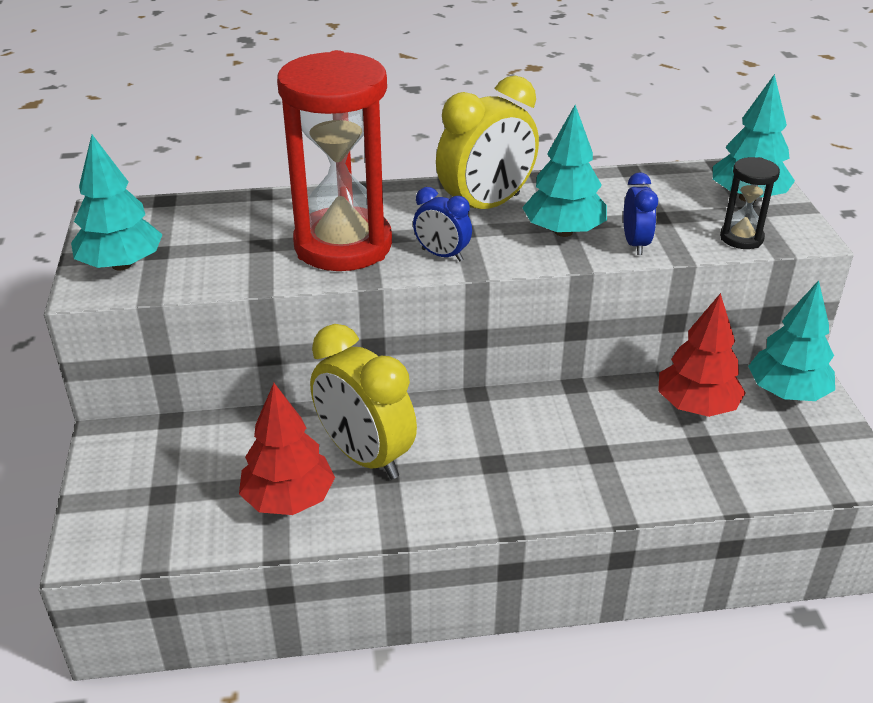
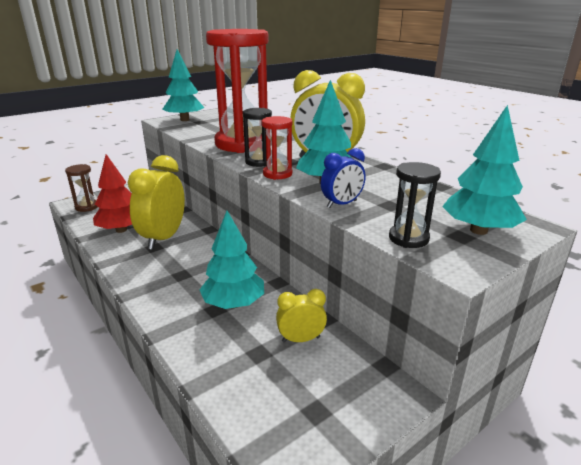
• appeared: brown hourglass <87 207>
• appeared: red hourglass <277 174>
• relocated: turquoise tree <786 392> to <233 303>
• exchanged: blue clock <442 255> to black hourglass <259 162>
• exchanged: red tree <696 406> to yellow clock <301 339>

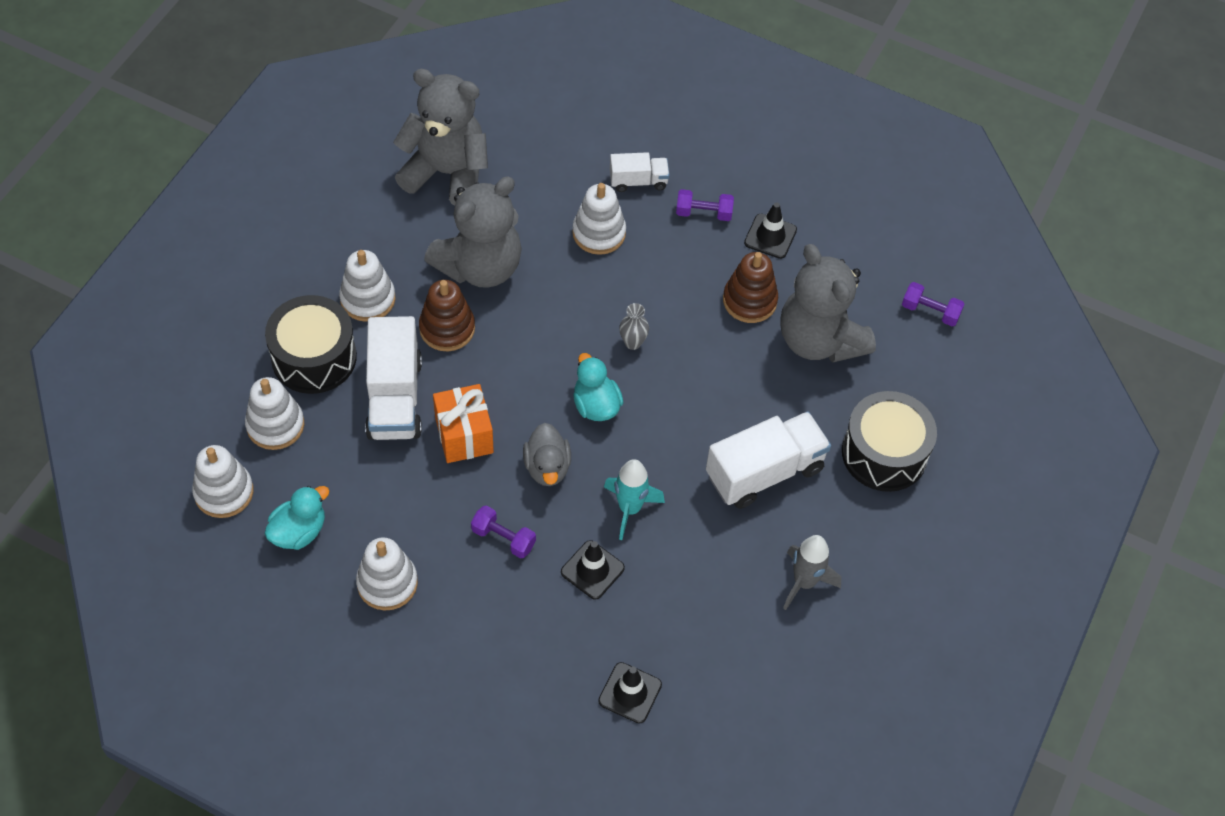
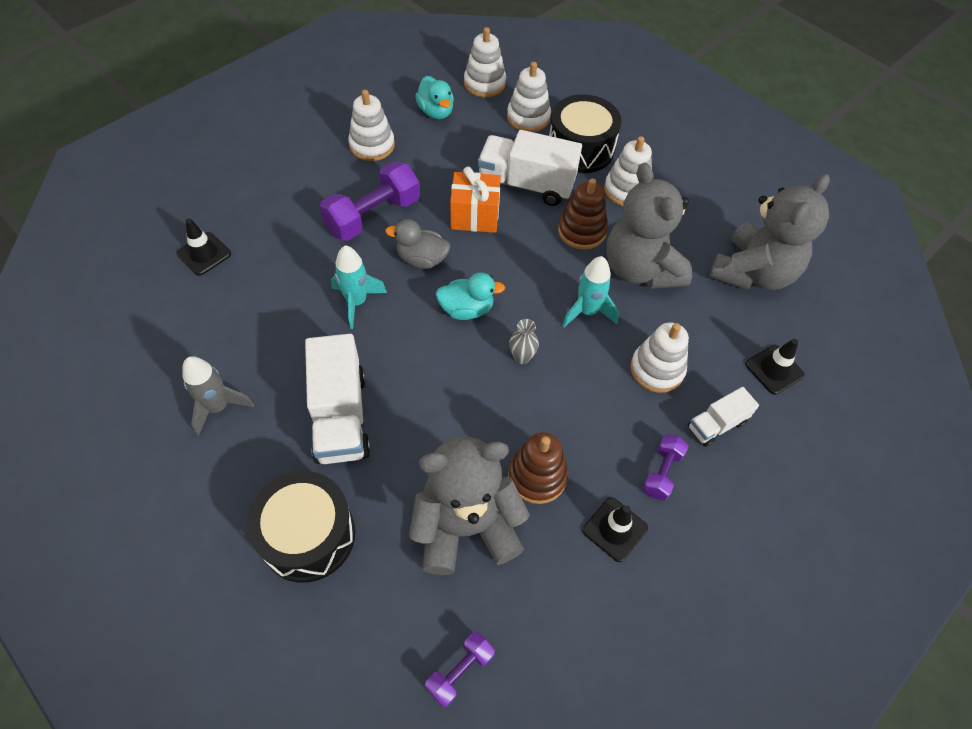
• appeared: turquoise rocket <587 312>
• relocated: black traffic cone <592 570> to <774 369>
• spun: white truck <638 181> = <716 424> 45 degrees clockwise
• size: purple dumbbell <503 538> = <373 216> x1.86

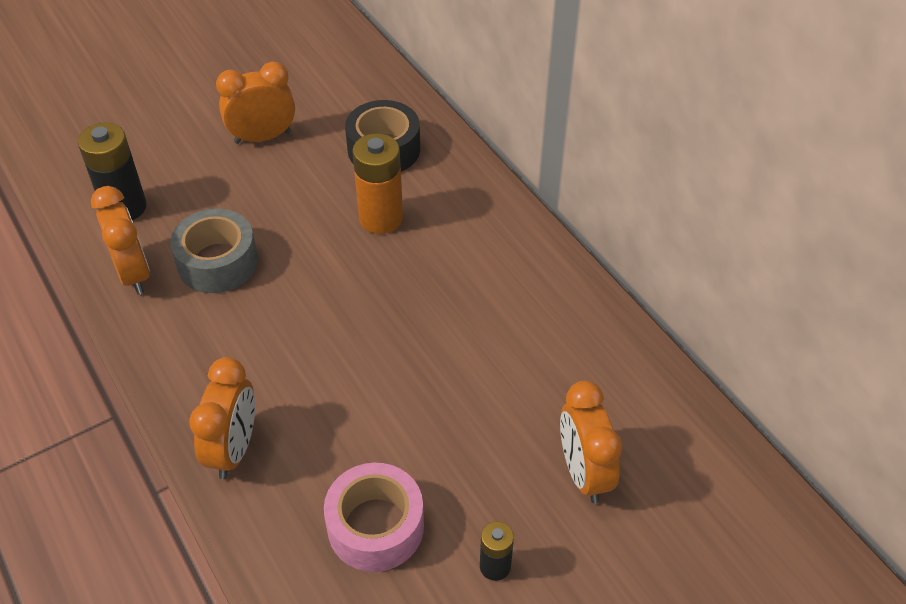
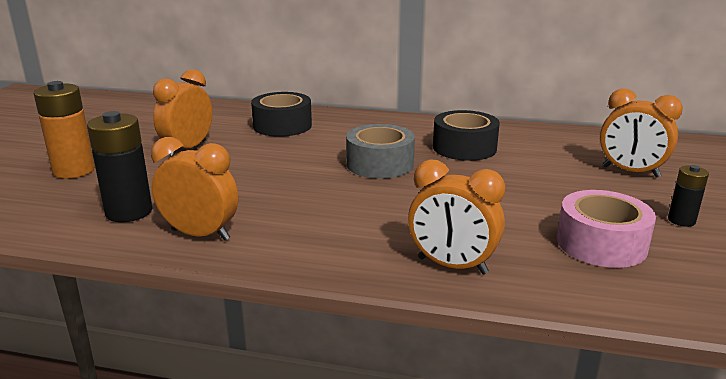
• appeared: black tape <464 148>
• relocated: grey tape <217 262> to <380 164>
• relocated: orange battery <381 218> to <74 171>
• spun: orange clock <234 449> = <452 266> 150 degrees clockwise

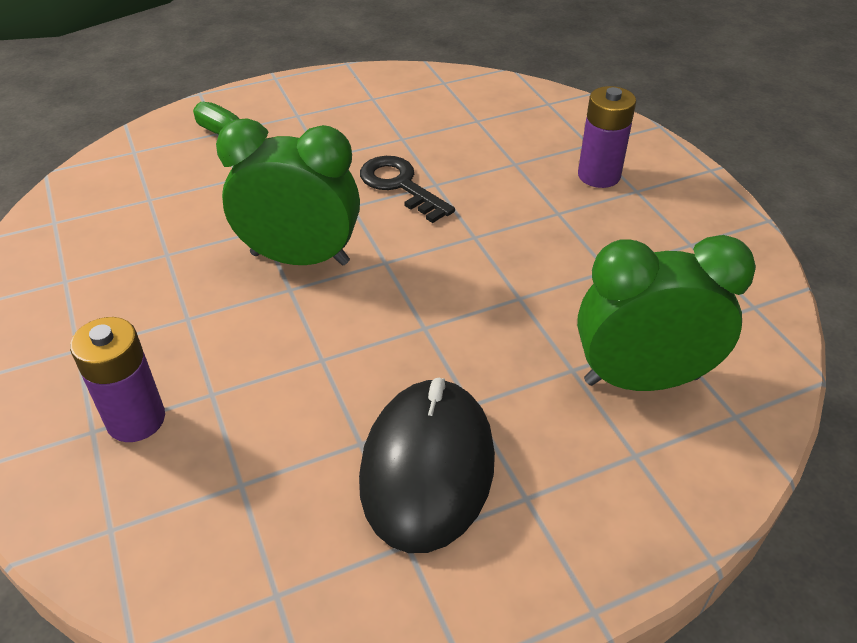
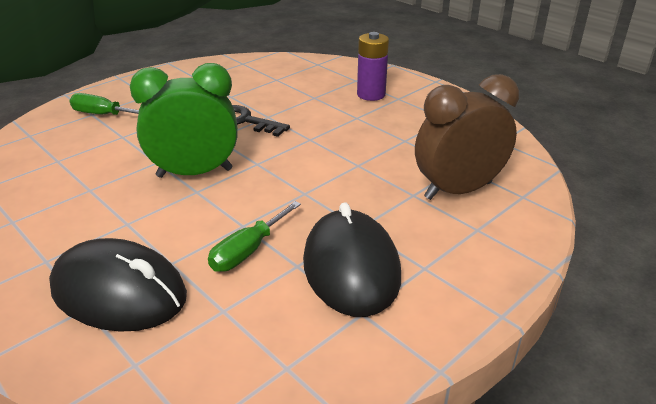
• appeared: green screwdriver <248 251>
• exchanged: purple battery <136 419> to black mouse <119 292>
• colour: green clock <641 380> to brown clock <458 190>

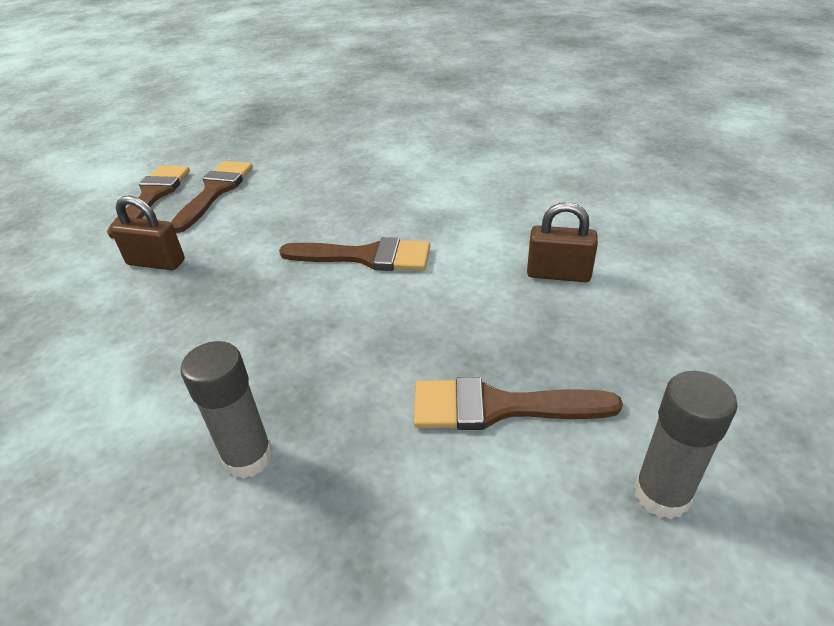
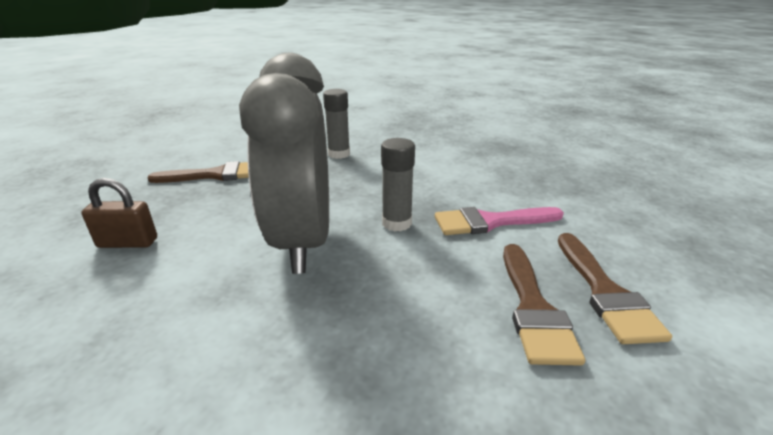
• relocated: grey glue stick <661 494> to <396 223>
• exchanged: brown padlock <156 262> to pink brush <490 222>
• exchanged: brown brush <366 257> to grey clock <303 242>

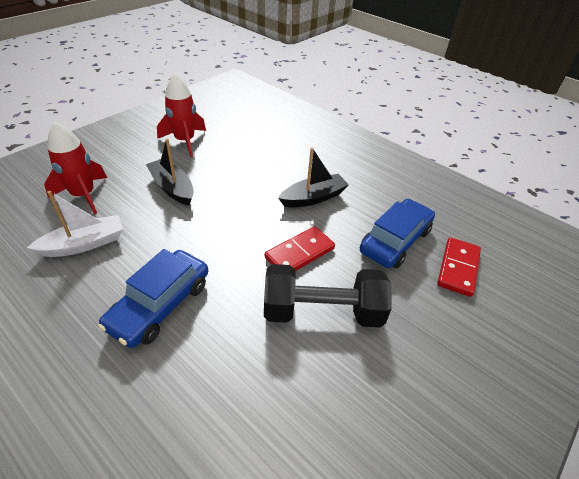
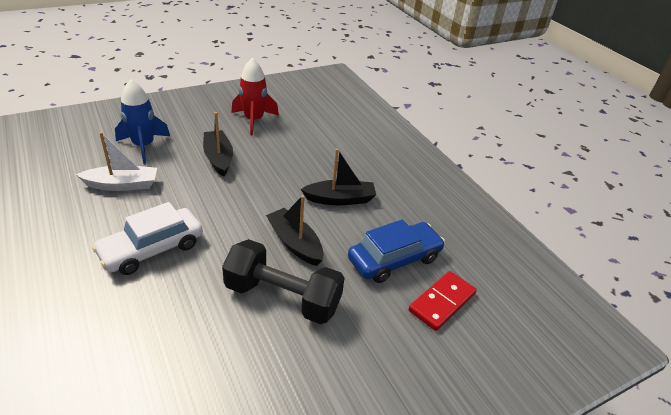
• exchanged: red domino <299 253> to black boat <295 243>
• colour: red rocket <83 195> to blue rocket <143 146>
• colour: blue car <160 305> to white car <152 249>

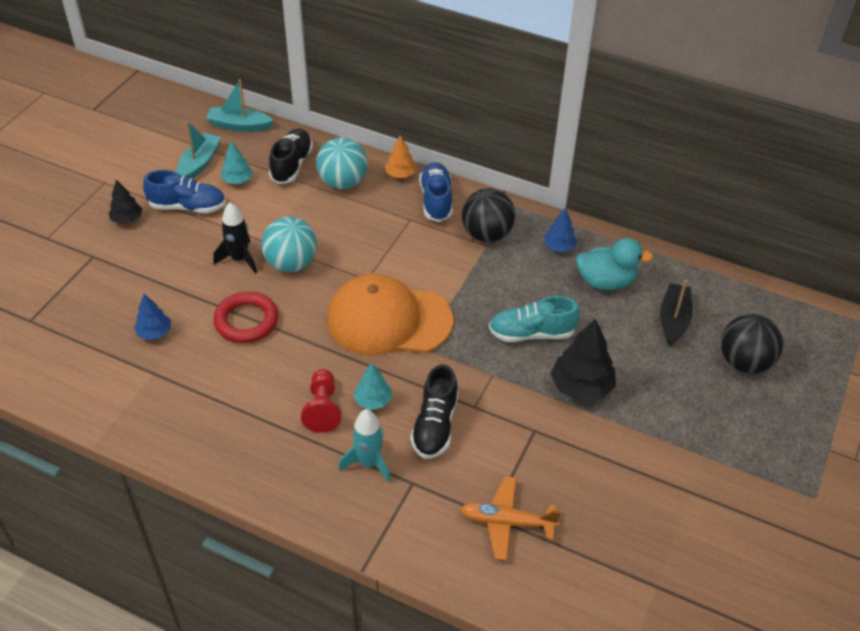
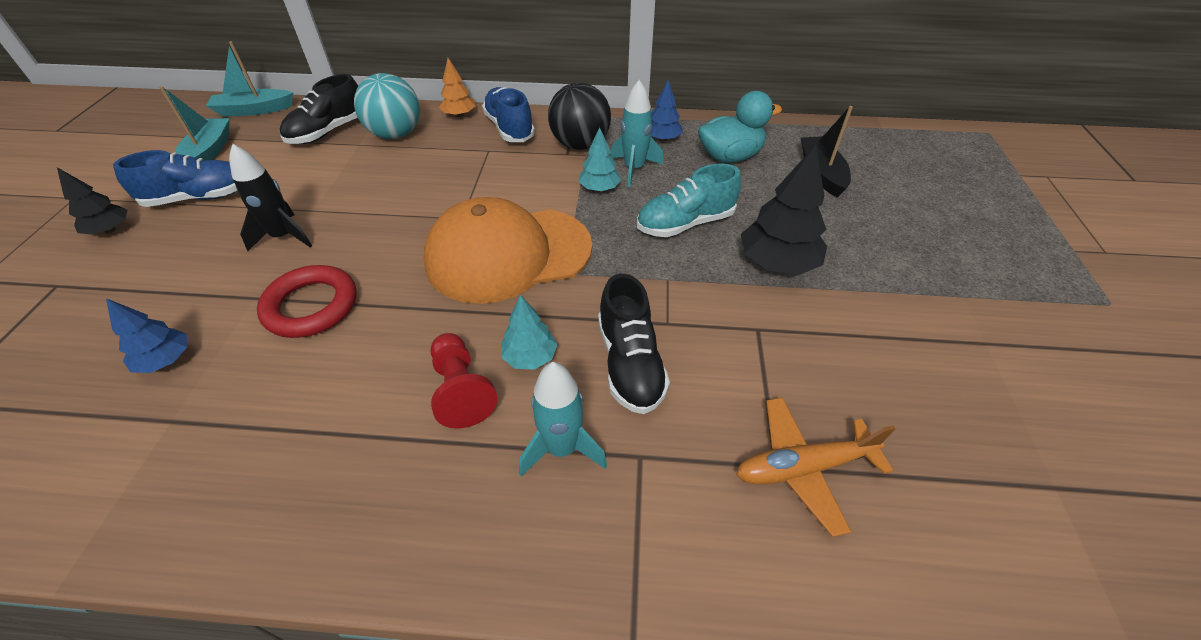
• missing: turquoise ball <291 263>
• missing: black ball <744 362>
• appeared: turquoise rocket <634 169>
• relocated: turquoise tree <237 180> to <599 188>
• spun: black shoe <291 165> = <328 131> 135 degrees counterclockwise

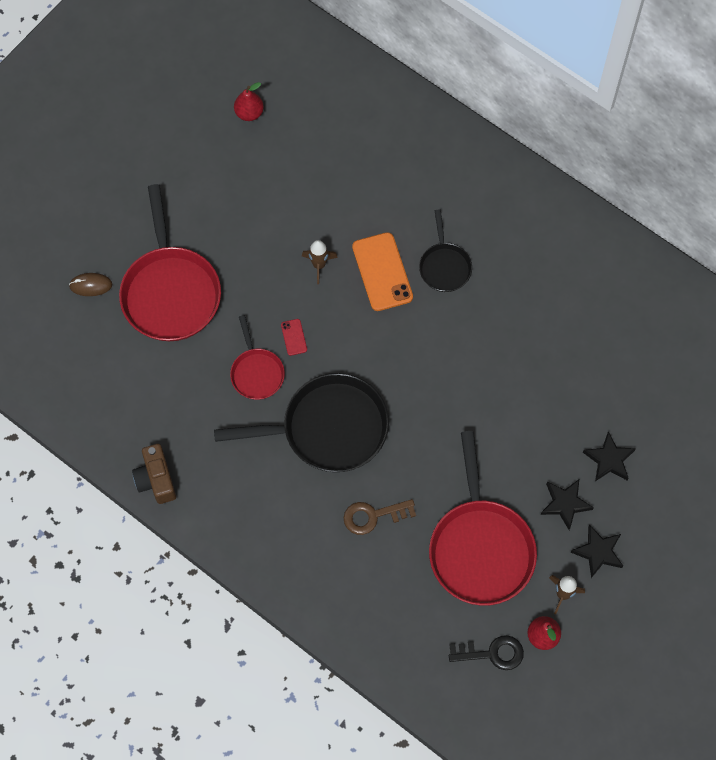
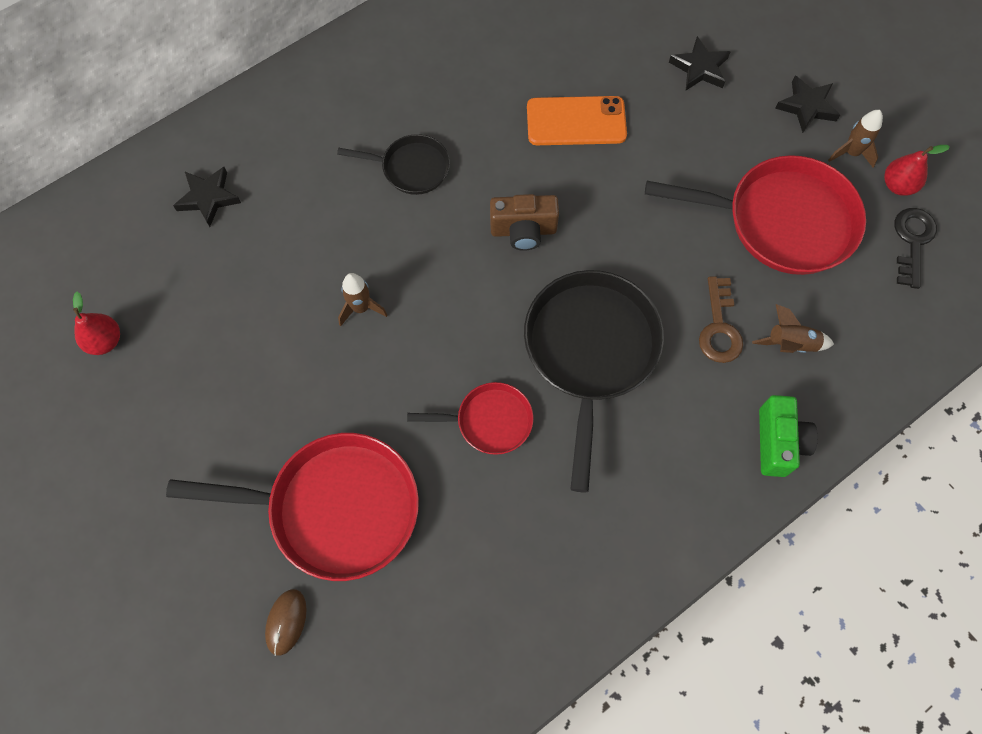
• missing: red phone <294 337>
• appeared: brown rocket <790 344>
• appeared: green camera <778 442>
• relocated: brown camera <156 479> to <523 231>
• relocated: orange phone <382 272> to <576 121>
• relocated: black star <565 504> to <208 198>

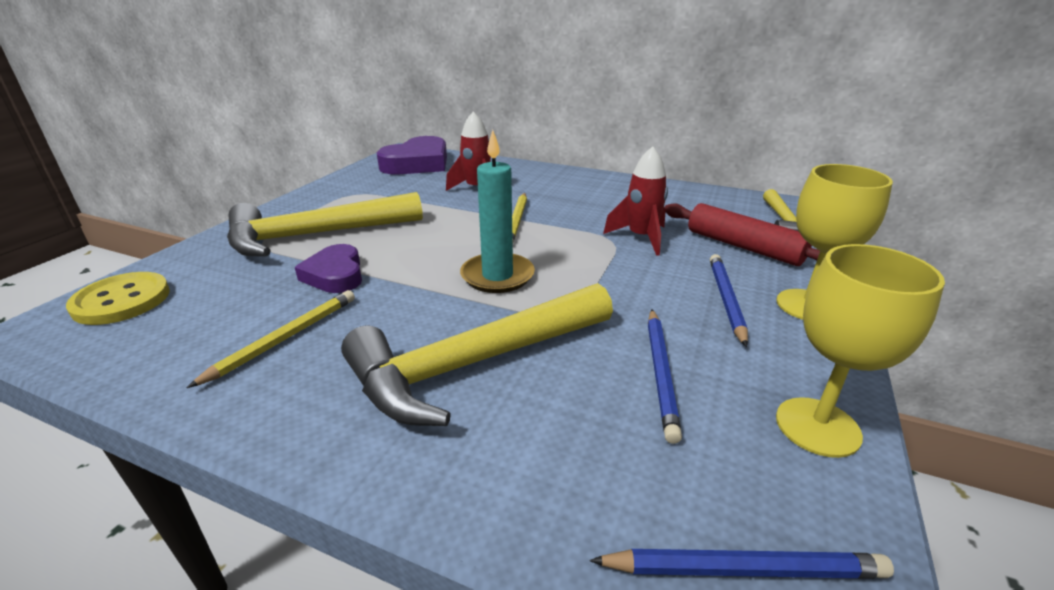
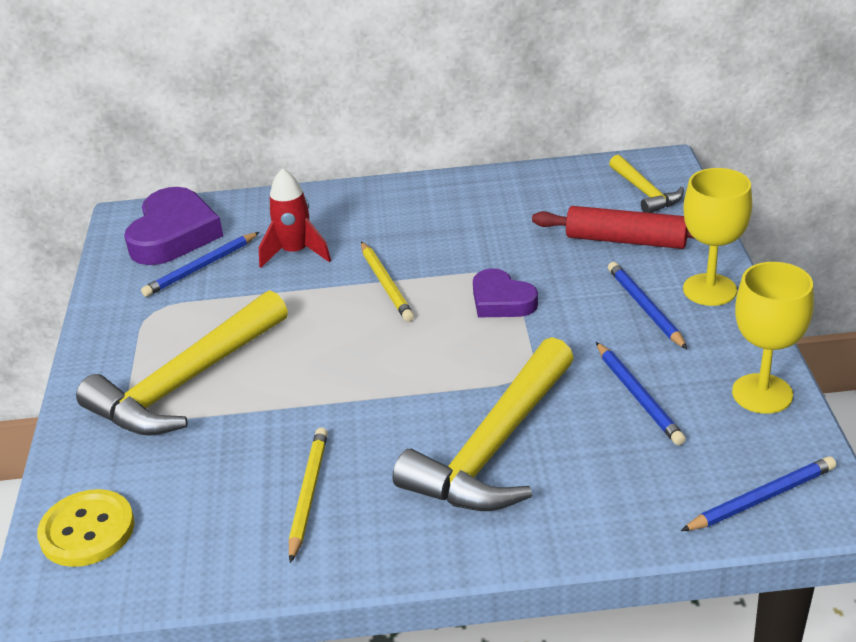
• missing: turquoise candle <497 276>
• missing: red rocket <641 238>
• appeared: blue pencil <201 267>
• relocated: purple heart <335 275> to <501 301>

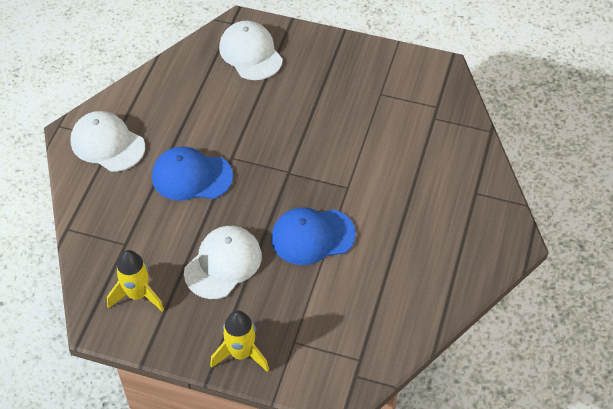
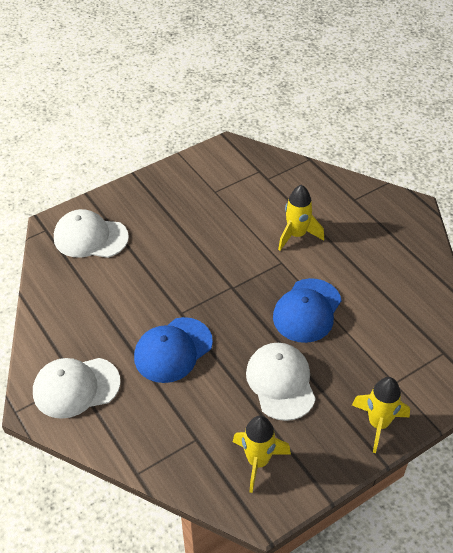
• appeared: yellow rocket <297 235>

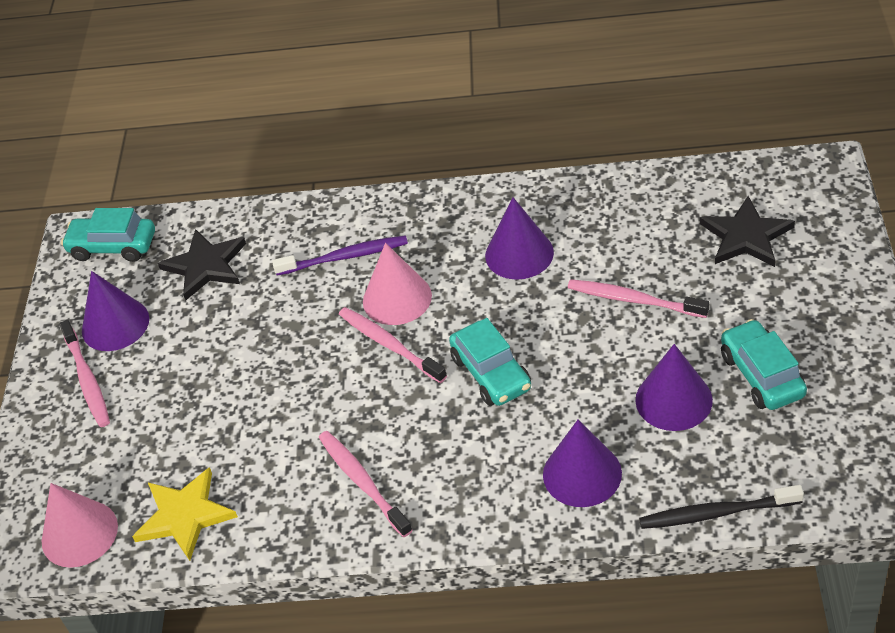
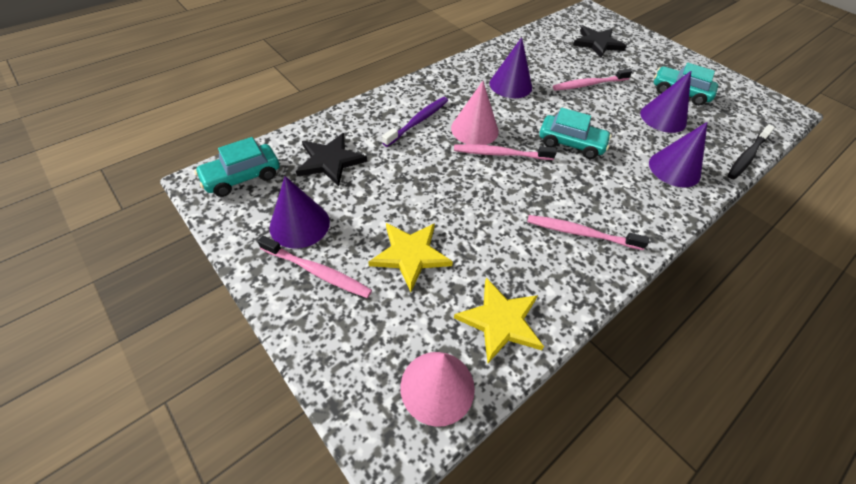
• appeared: yellow star <410 255>

